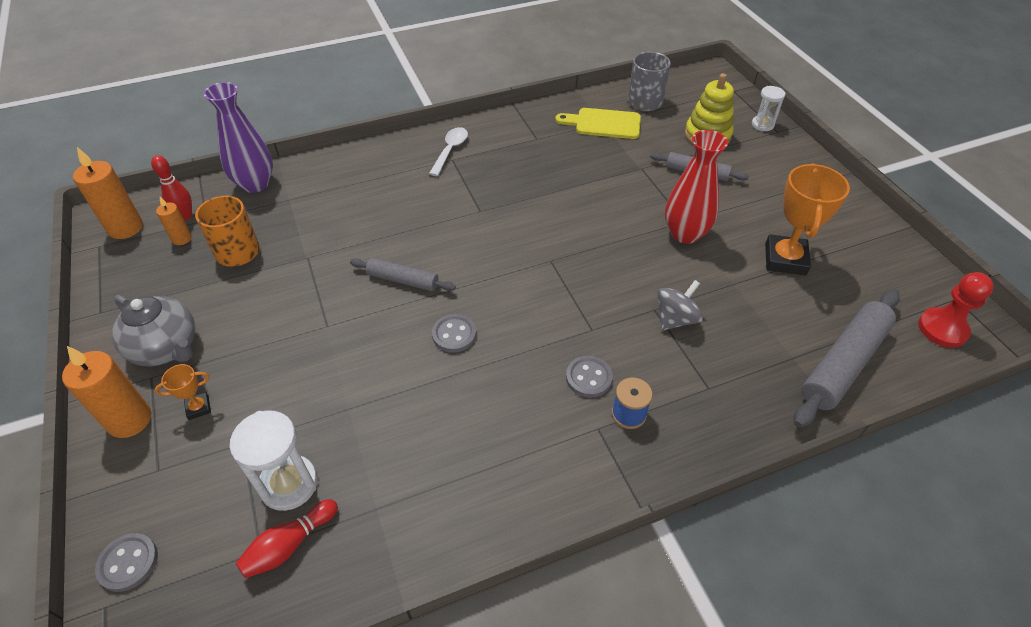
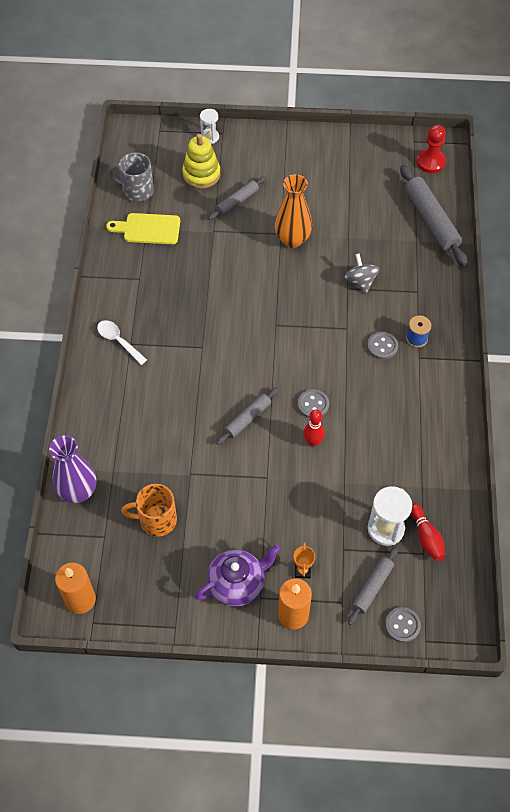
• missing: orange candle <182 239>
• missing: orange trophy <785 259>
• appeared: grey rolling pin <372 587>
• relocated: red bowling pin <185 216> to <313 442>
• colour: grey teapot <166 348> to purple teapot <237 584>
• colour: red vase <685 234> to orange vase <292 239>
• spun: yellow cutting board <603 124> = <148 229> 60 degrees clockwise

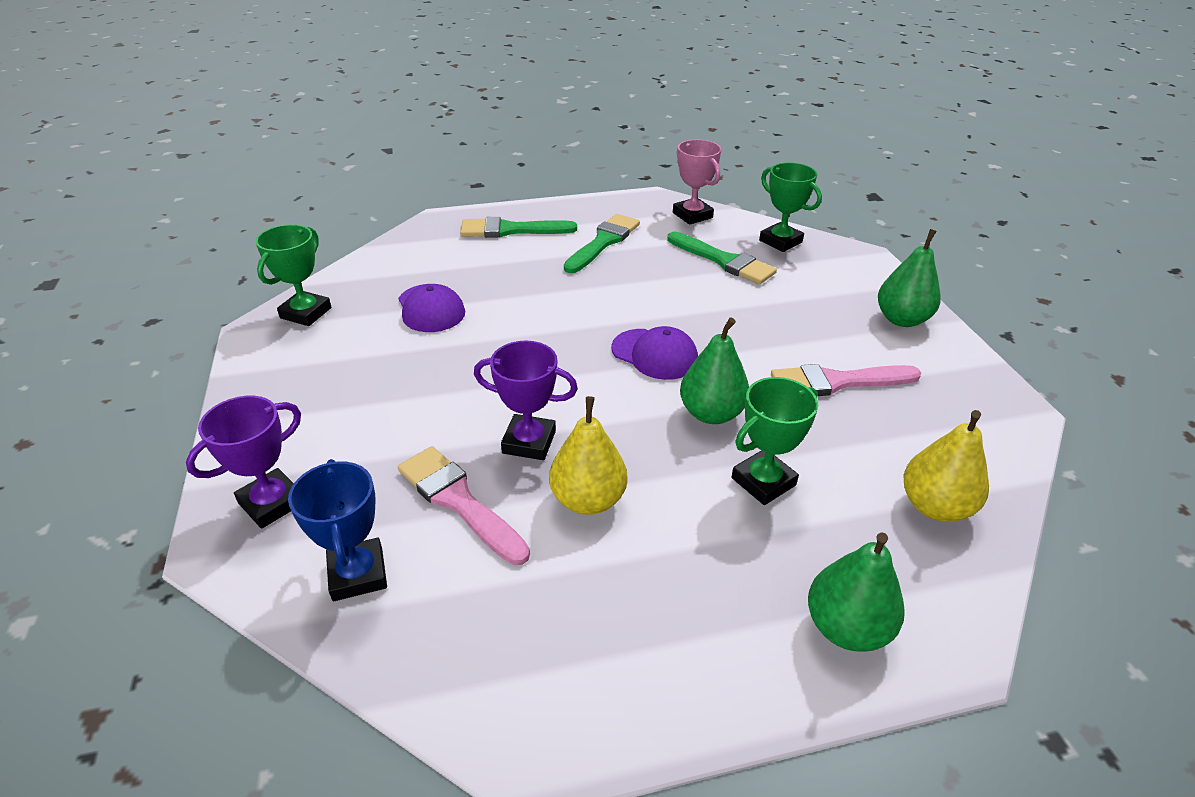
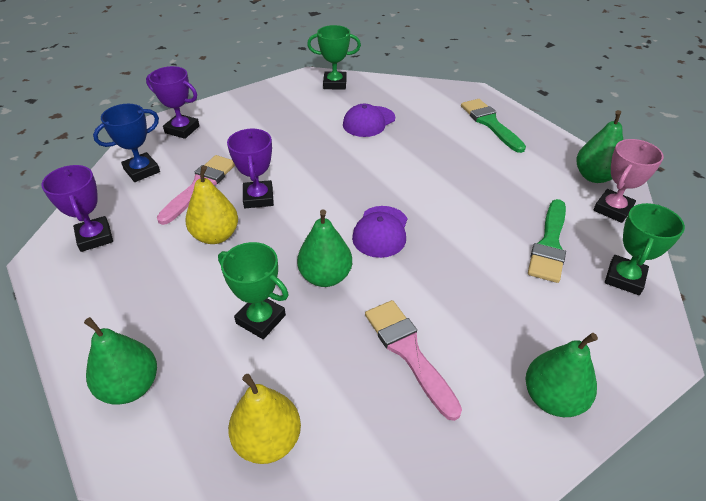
• missing: green brush <603 242>
• appeared: purple trophy <95 237>
• appeared: green pear <594 176>

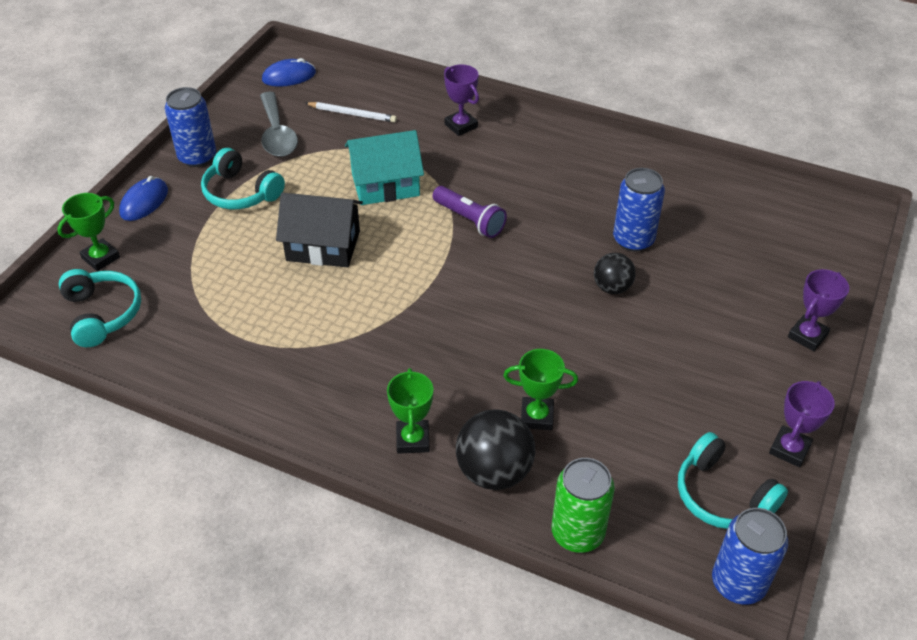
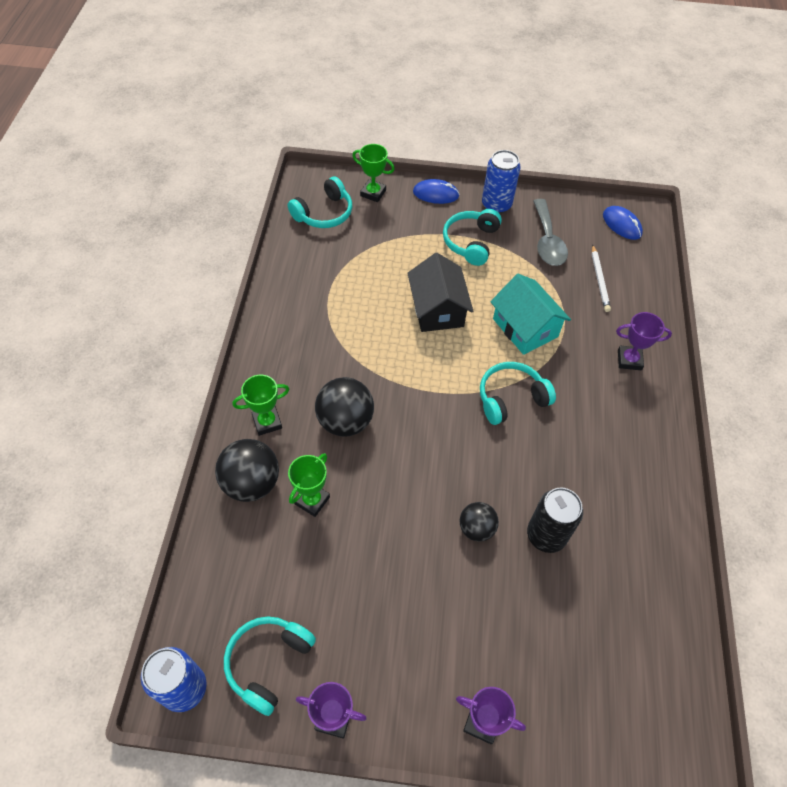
• missing: green can <577 533>
• appeared: black ball <345 421>
• exchanged: purple flashlight <469 220> to turquoise headphones <511 398>
• colour: blue can <633 240> to black can <546 535>
• spun: grey spoon <277 134> = <547 241> 60 degrees counterclockwise
• spun: purple trophy <461 126> = <629 360> 60 degrees clockwise
• spun: green trophy <537 416> = <312 500> 45 degrees clockwise

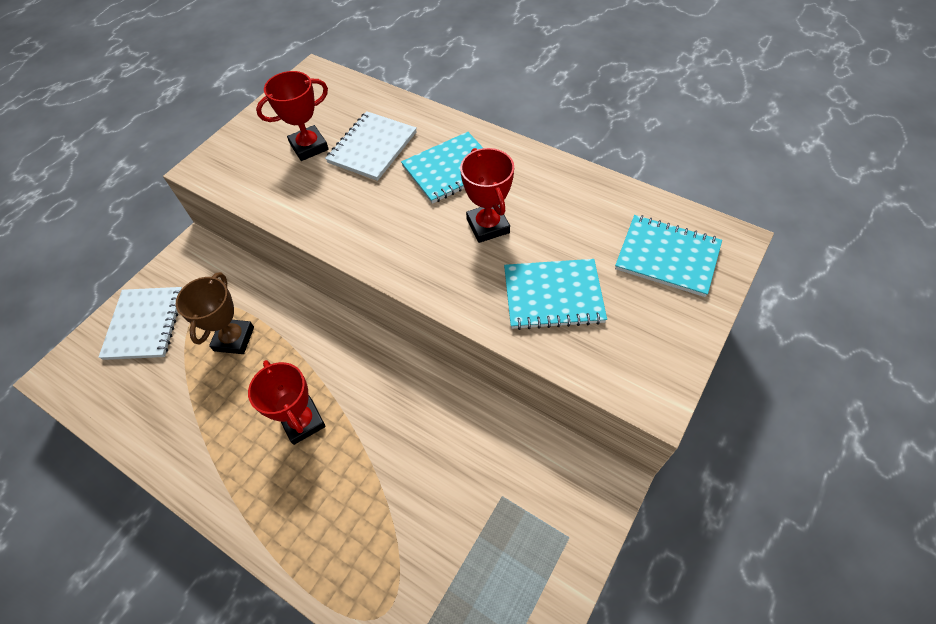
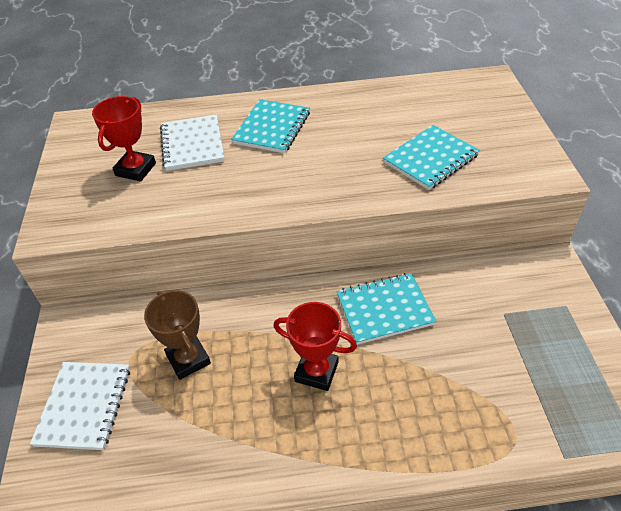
• missing: red trophy <488 226>
• relocated: turquoise notebook <667 257> to <384 310>
• spun: white notebook <145 324> = <84 406> 45 degrees clockwise

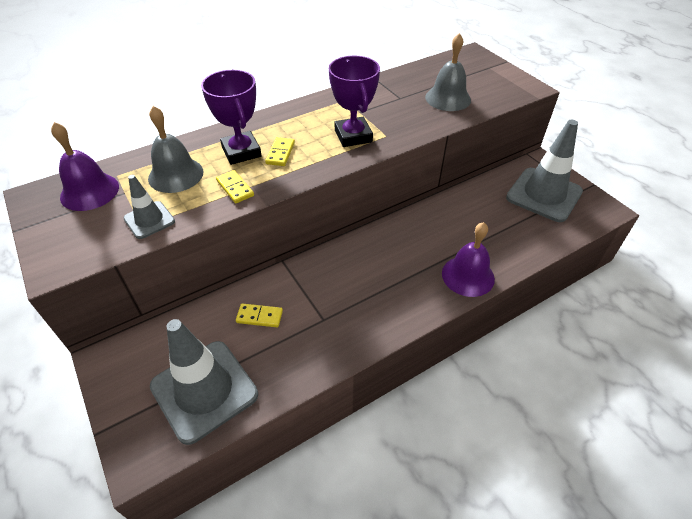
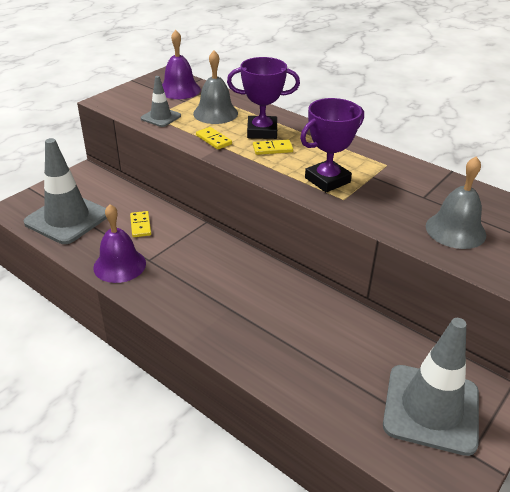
• relocated: purple bell <468 276> to <119 265>
• spun: purple trophy <241 152> = <262 131> 45 degrees clockwise
• spun: yellow domino <235 188> = <213 140> 75 degrees counterclockwise

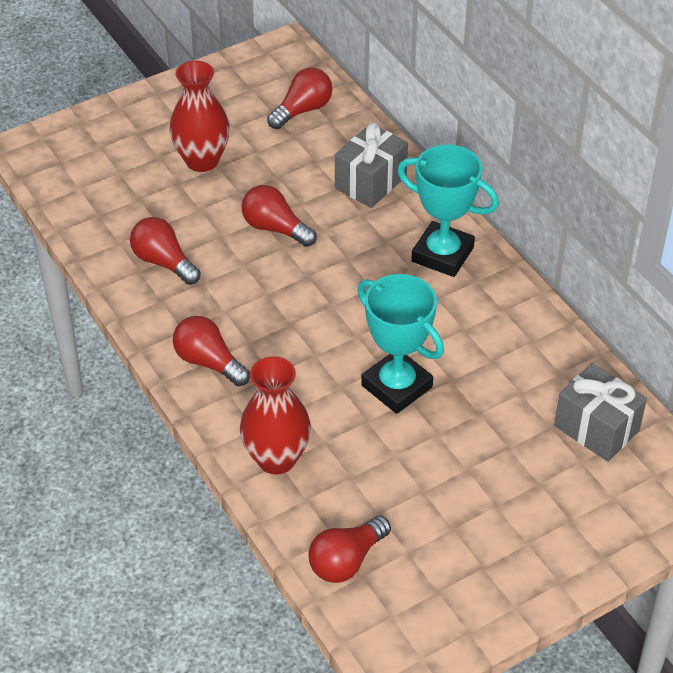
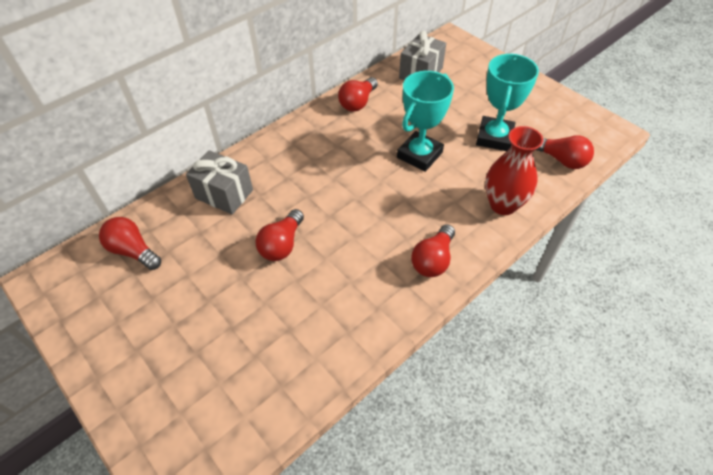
• missing: red vase <202 160>
• relocated: red light bulb <164 262> to <358 103>
• relocated: turquoise trophy <442 254> to <494 137>

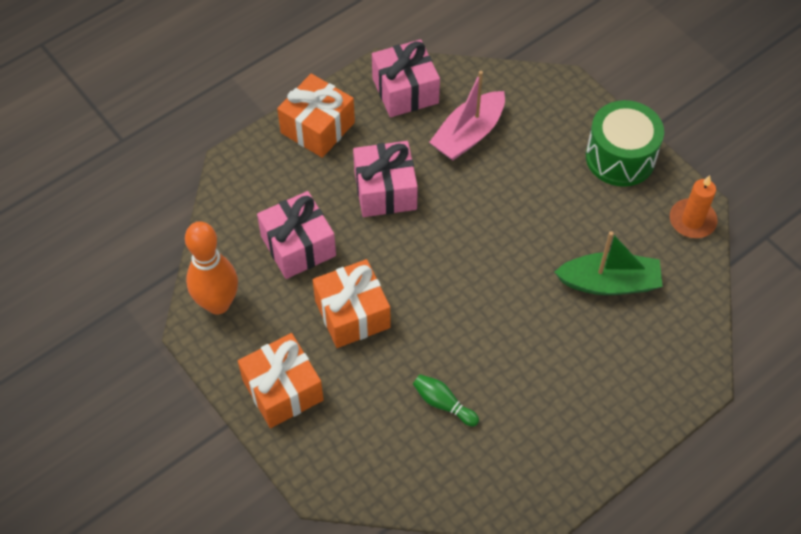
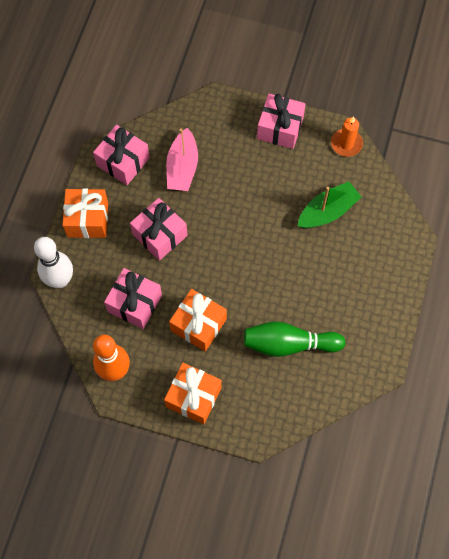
• appeared: white bowling pin <60 280>
• exchanged: green drum <620 157> to pink gift <280 128>
• size: green bowling pin <443 403> = <289 344> x1.99

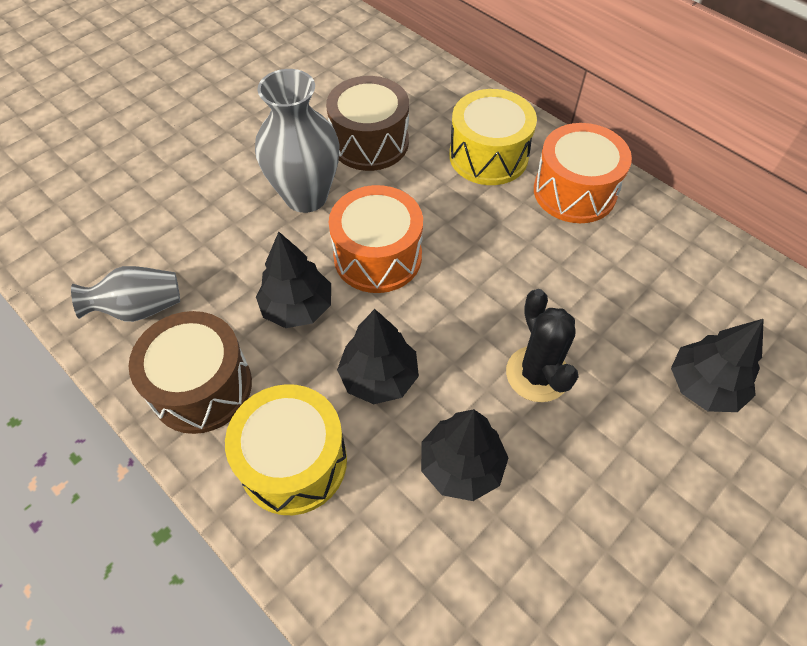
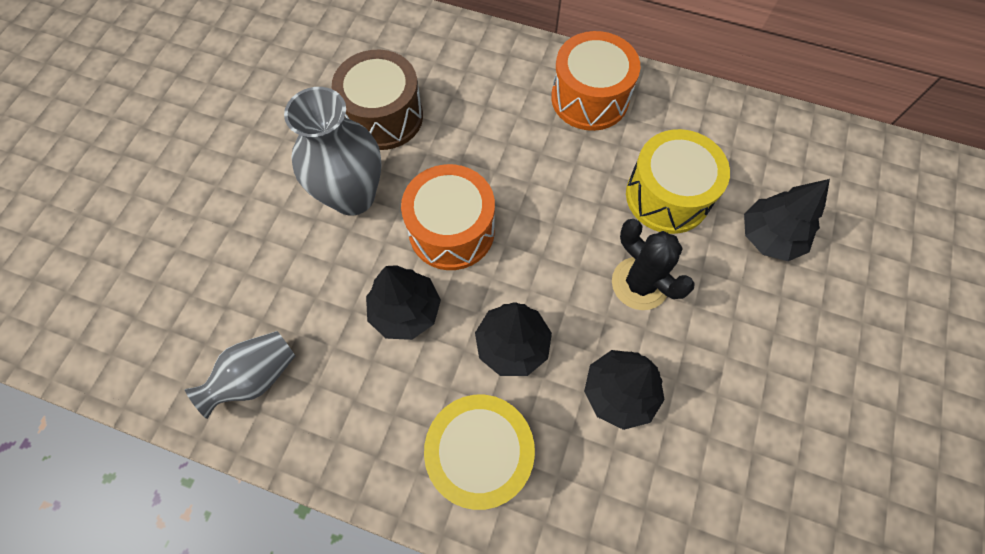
• missing: brown drum <201 387>
• relocated: yellow drum <488 156> to <667 196>

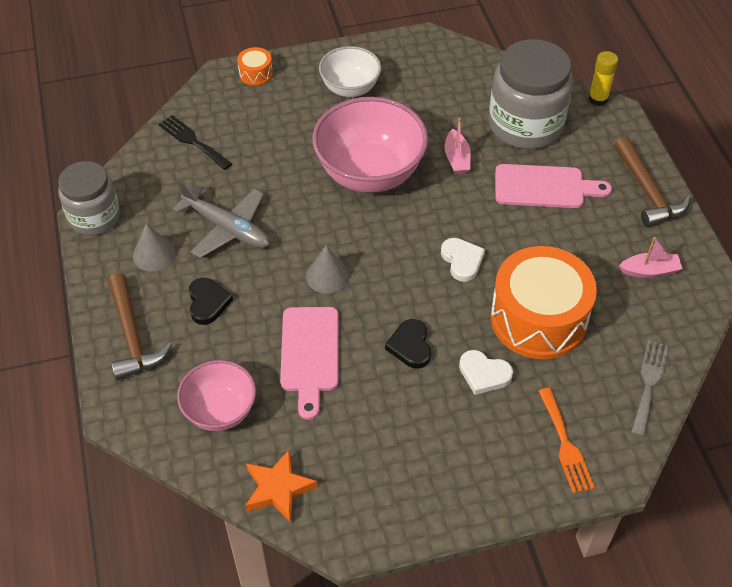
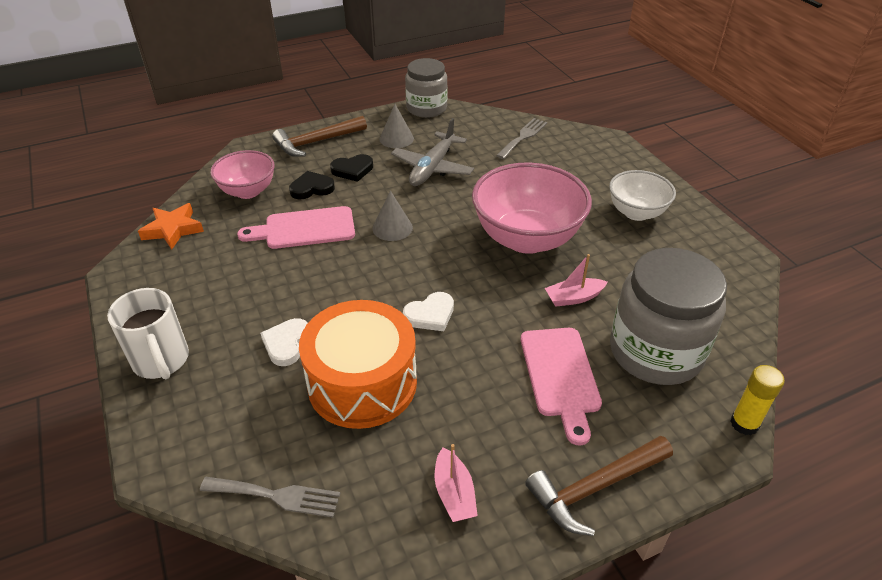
• missing: orange drum <256 73>
• missing: orange fork <565 445>
• appeared: white mug <161 361>
• relocated: black heart <410 346> to <312 188>
• colour: black fork <192 141> to grey fork <523 137>

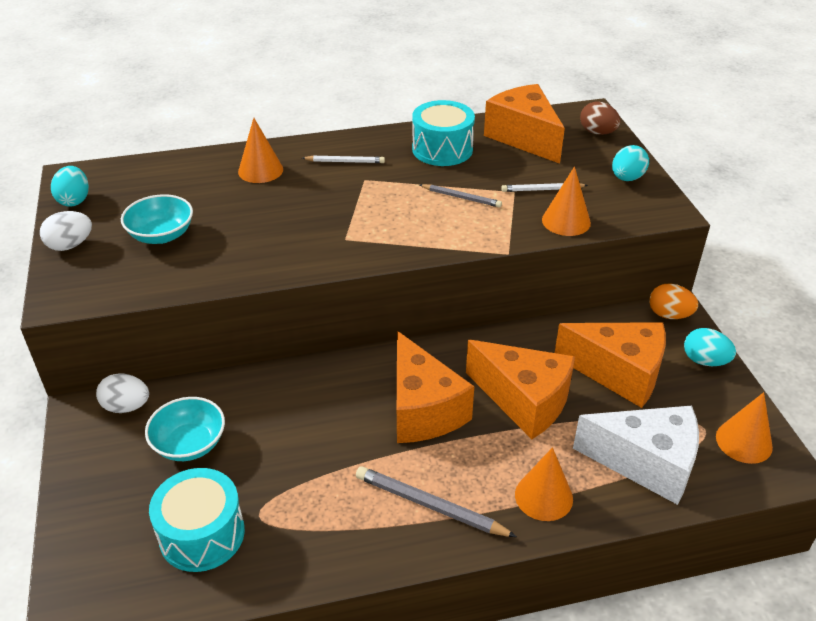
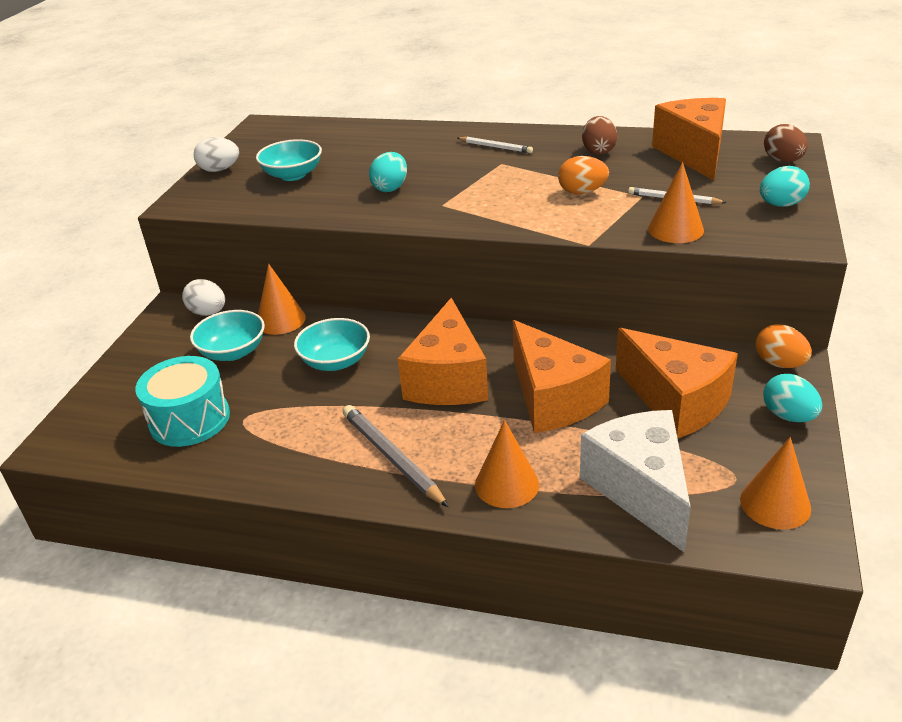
• appeared: turquoise bowl <335 361>
• relocated: turquoise egg <74 200> to <390 188>
• relocated: orange cone <260 170> to <281 320>
• exchanged: turquoise drum <442 149> to brown egg <598 151>
• exchanged: grey pencil <461 198> to orange egg <582 192>
• spun: white cheese <646 463> = <640 489> 150 degrees counterclockwise

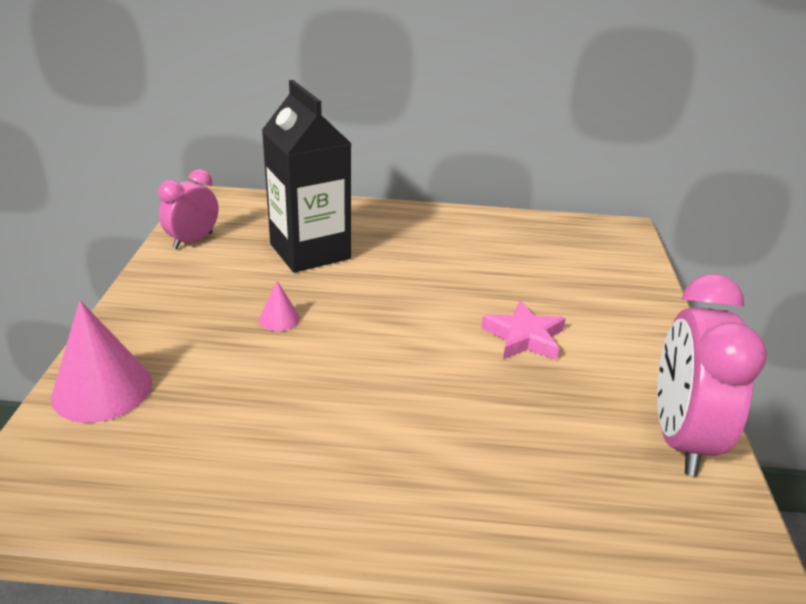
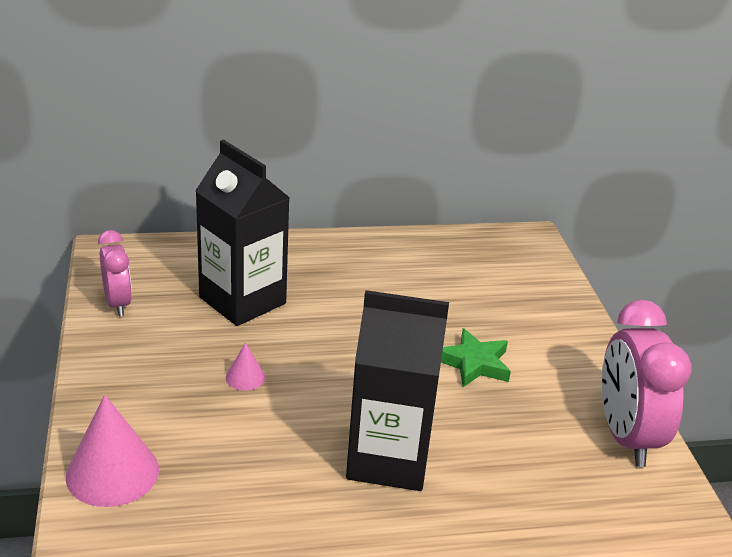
• appeared: black carton <388 459>
• colour: pink star <524 337> to green star <474 363>
• spun: pink clock <193 241> = <117 303> 135 degrees clockwise

